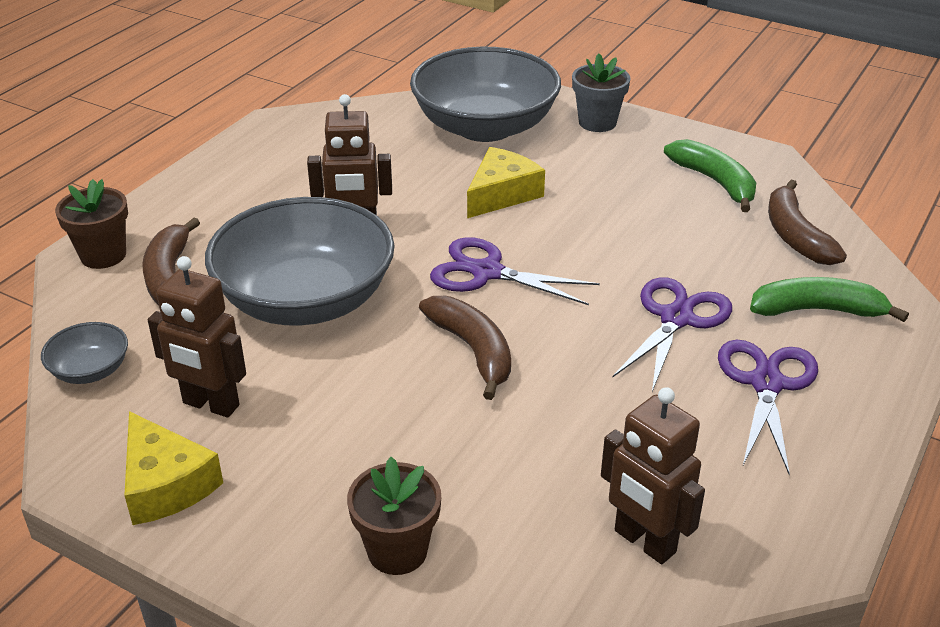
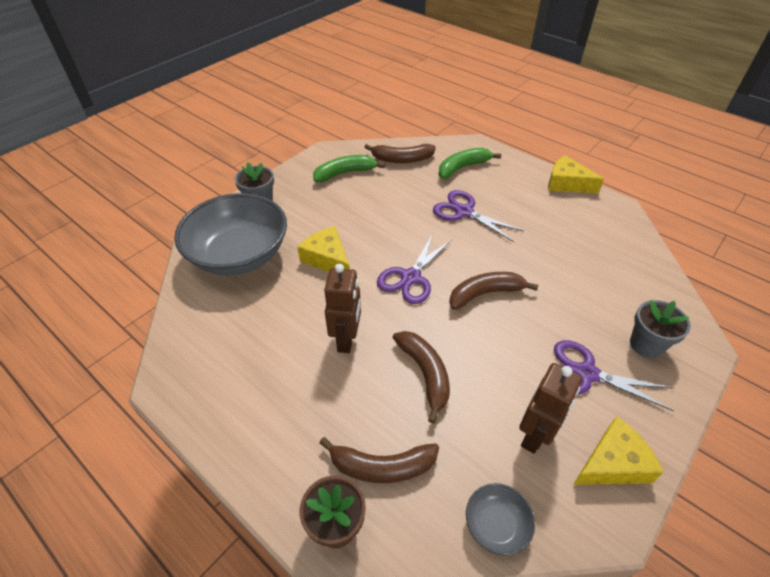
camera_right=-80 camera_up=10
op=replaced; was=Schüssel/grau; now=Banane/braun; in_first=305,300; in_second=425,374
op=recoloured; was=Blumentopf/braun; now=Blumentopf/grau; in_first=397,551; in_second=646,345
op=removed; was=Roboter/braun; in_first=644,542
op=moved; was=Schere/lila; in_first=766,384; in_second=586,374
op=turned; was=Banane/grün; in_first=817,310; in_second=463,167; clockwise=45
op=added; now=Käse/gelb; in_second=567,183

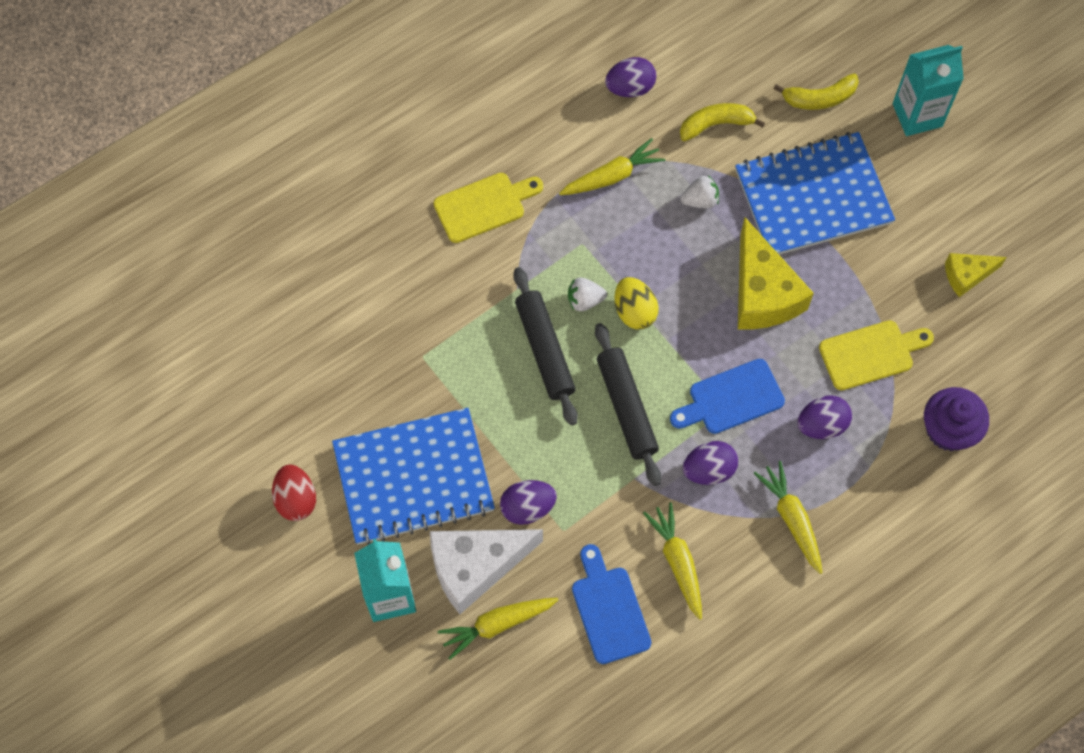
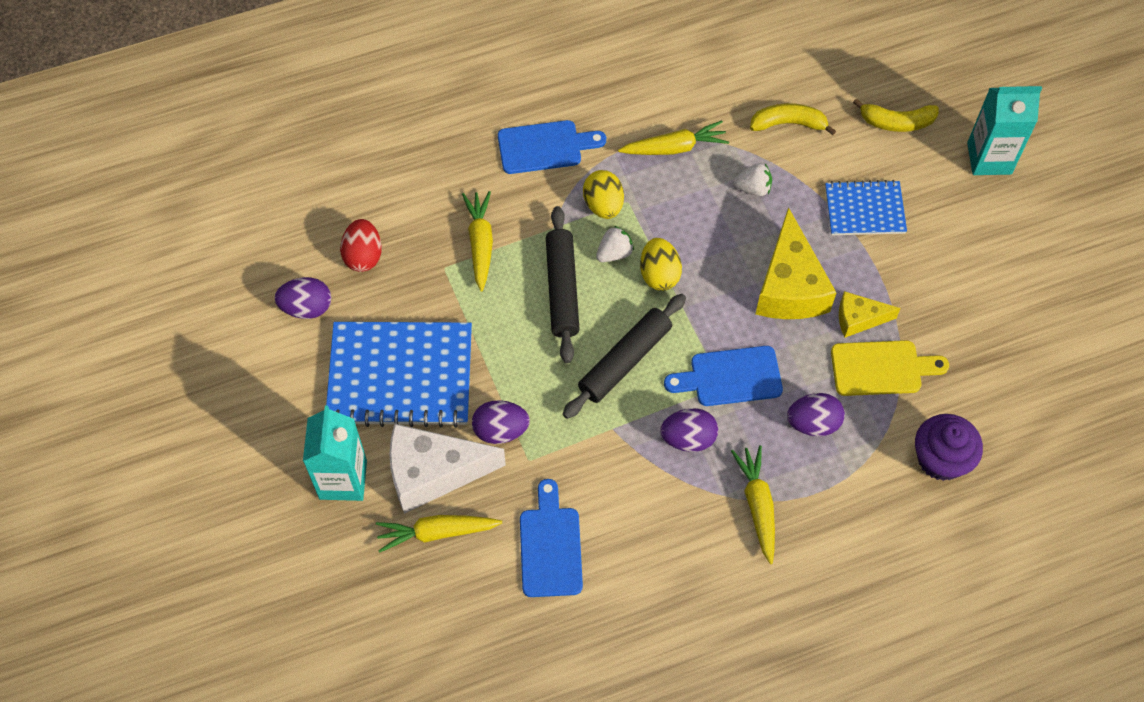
camera_right=15 camera_up=-5
op=moved; was=Ei/rot; in_first=296,499; in_second=363,256
op=recoloured; was=Schneidebrett/gelb; now=Schneidebrett/blau; in_first=484,206; in_second=545,147
op=turned; was=Erdbeere/weiß; in_first=585,300; in_second=614,253; clockwise=135
op=turned; was=Nudelholz/schwarz; in_first=626,407; in_second=625,361; clockwise=45
op=moved; was=Ei/lila; in_first=630,88; in_second=307,308
op=moved; was=Karotte/gelb; in_first=677,562; in_second=480,243
op=resized; was=Notizbuch/blau; in_first=813,197; in_second=864,210; ratio=0.57
op=moved; was=Käse/gelb; in_first=967,275; in_second=859,319
op=added; now=Ei/gelb; in_second=603,205

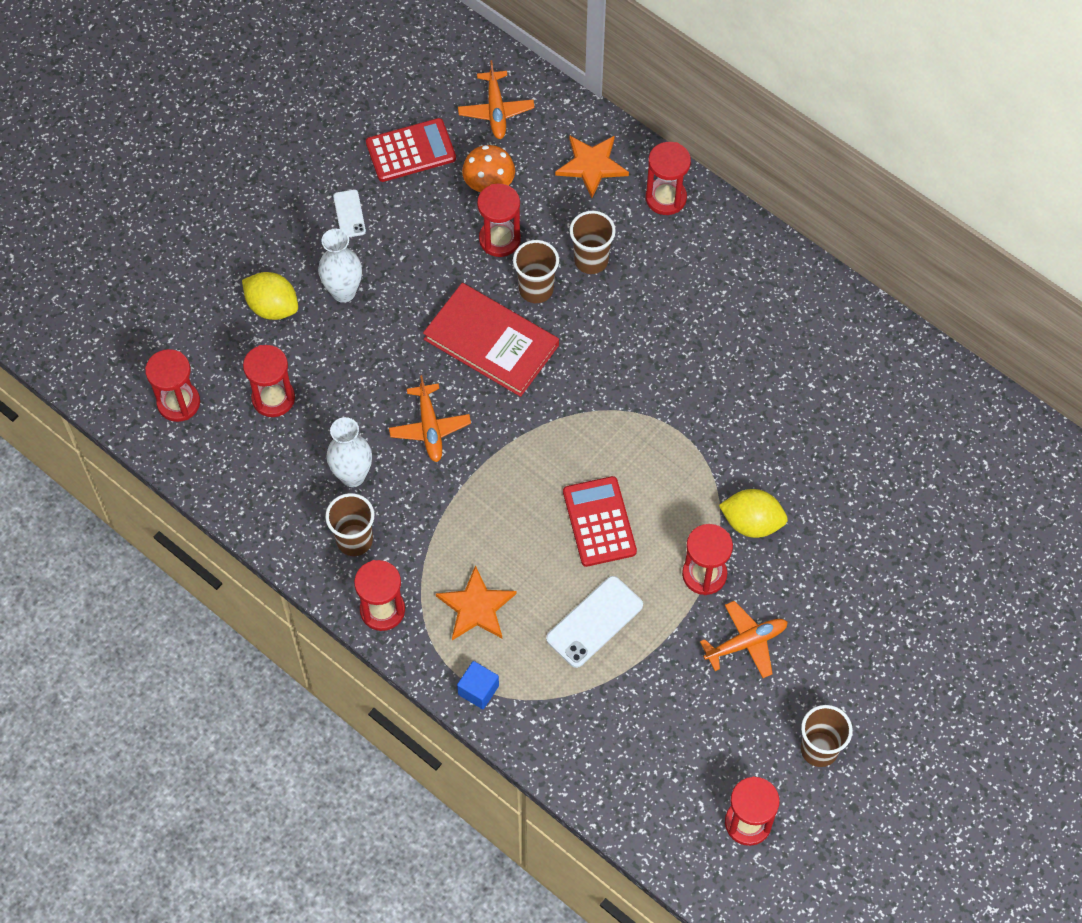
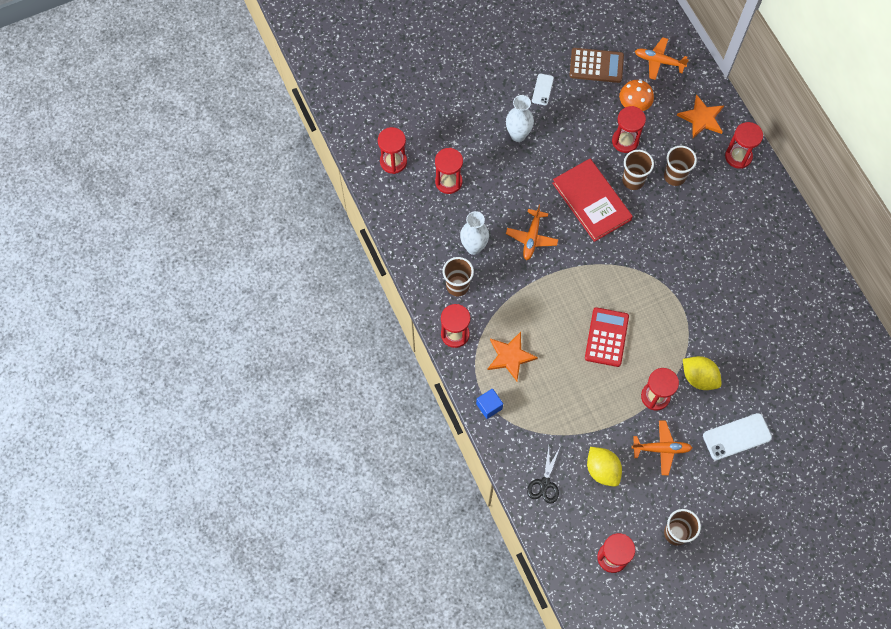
camera_right=25 camera_up=5
op=moved; was=Zitrone/gelb; in_first=272,307; in_second=602,470
op=recoloured; was=Taschenrechner/rot; now=Taschenrechner/braun; in_first=411,151; in_second=596,66
op=turned; was=Flugzeug/orange; in_first=496,110; in_second=659,61; clockwise=90
op=moved; was=Handy/weiß; in_first=594,622; in_second=737,437
op=added; now=Schere/schwarz; in_second=545,483

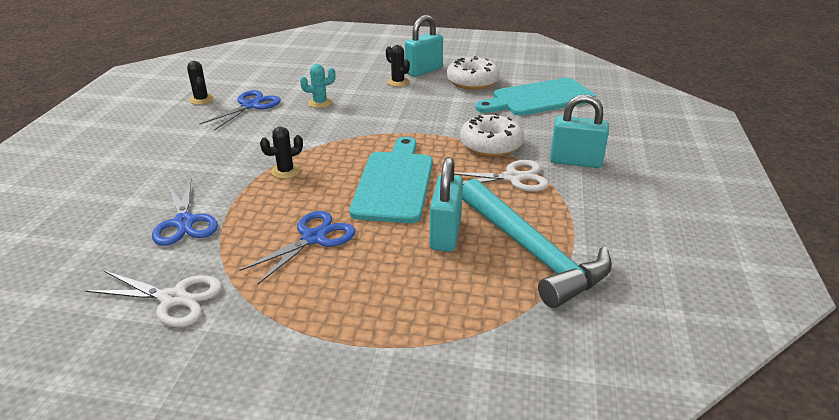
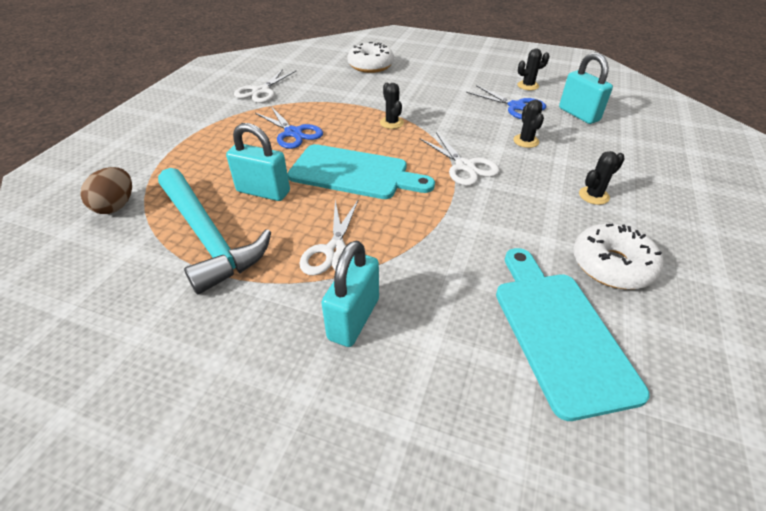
camera_right=100 camera_up=10
op=removed; was=Schere/blau; in_first=184,222
op=recoloured; was=Kaktus/türkis; now=Kaktus/schwarz; in_first=320,103; in_second=526,141
op=moved; was=Vorhängeschloss/türkis; in_first=424,71; in_second=578,114
op=moved; was=Donut/weiß; in_first=490,145; in_second=370,65
op=turned; was=Hammer/türkis; in_first=532,252; in_second=208,237; clockwise=-105
op=added; now=Ei/braun; in_second=116,206
op=added; now=Schere/weiß; in_second=465,166

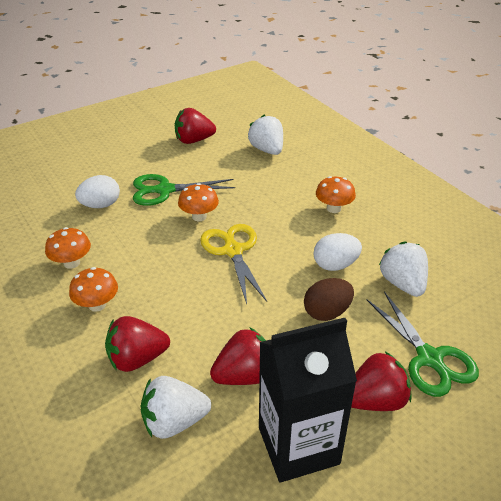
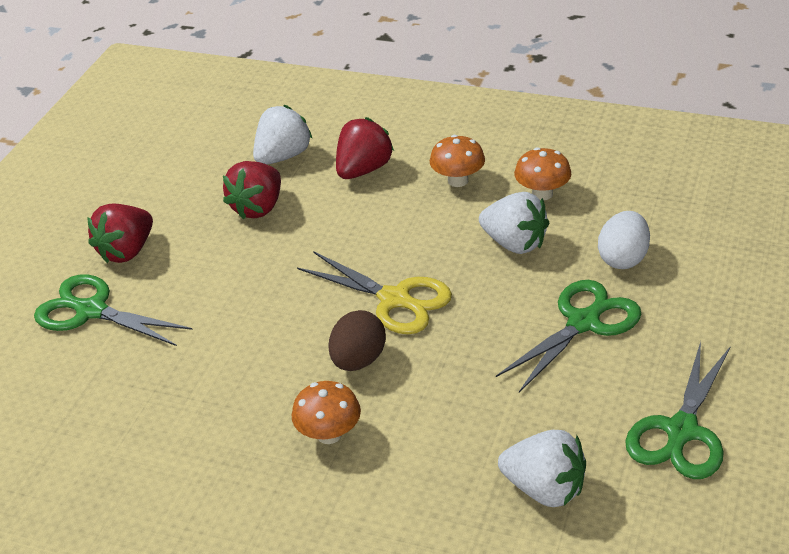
camera_right=145 camera_up=0
op=replaced; was=Erdbeere/rot; now=Schere/grün; in_first=194,140; in_second=681,432
op=removed; was=Pilz/orange; in_first=199,216
op=removed; was=Getränkekarton/schwarz; in_first=298,445
op=moved; was=Ei/braun; in_first=327,312; in_second=358,360
op=removed; was=Ei/weiß; in_first=335,265
op=moved; was=Erdbeere/weiß; in_first=402,284; in_second=514,243

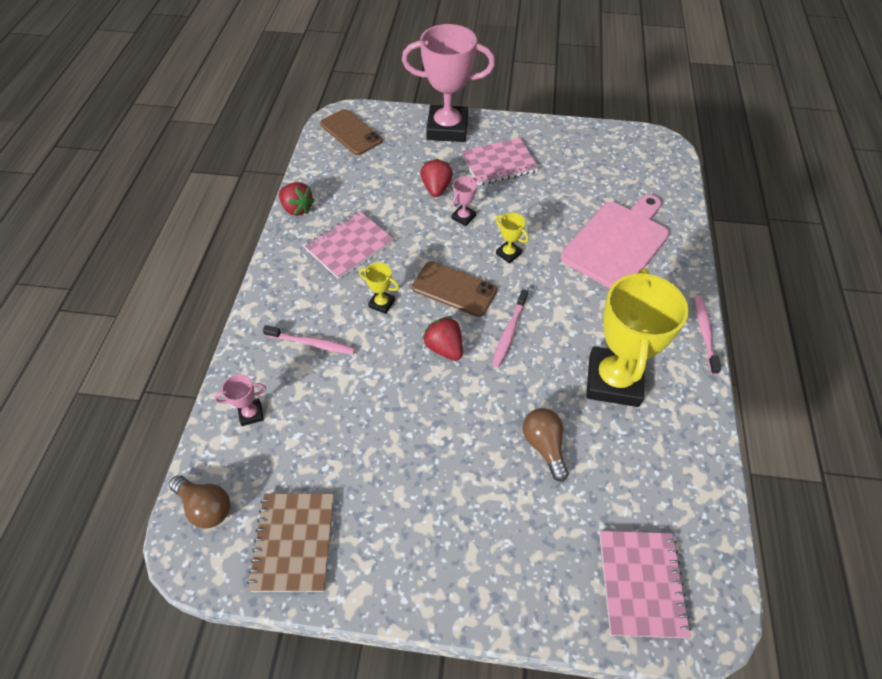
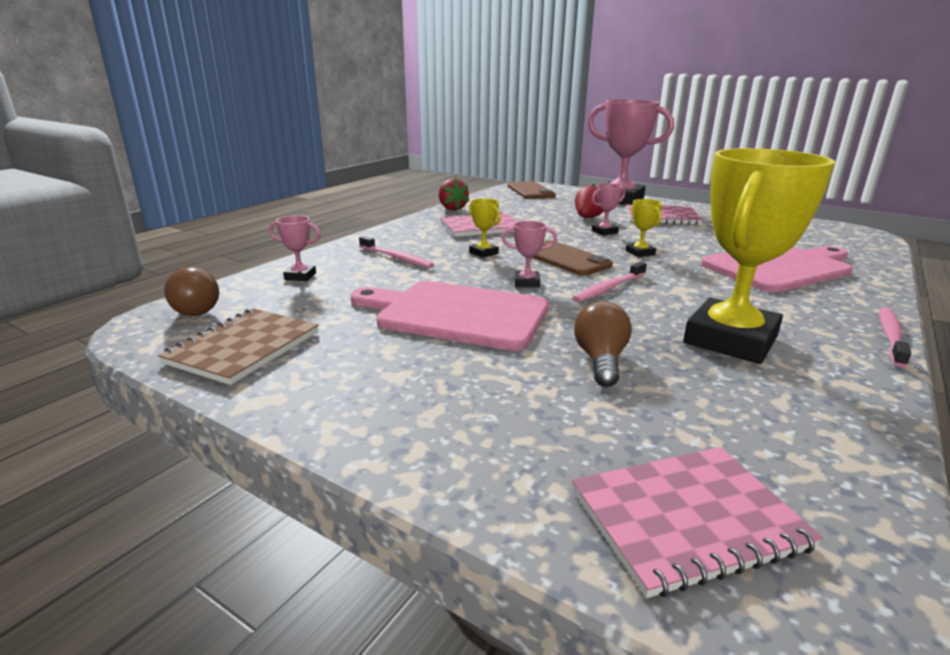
camera_right=25 camera_up=-30
op=replaced; was=Erdbeere/rot; now=Pokal/rosa; in_first=444,348; in_second=527,283
op=turned; was=Notizbuch/rosa; in_first=641,583; in_second=687,519; clockwise=45
op=added; now=Schneidebrett/rosa; in_second=456,314

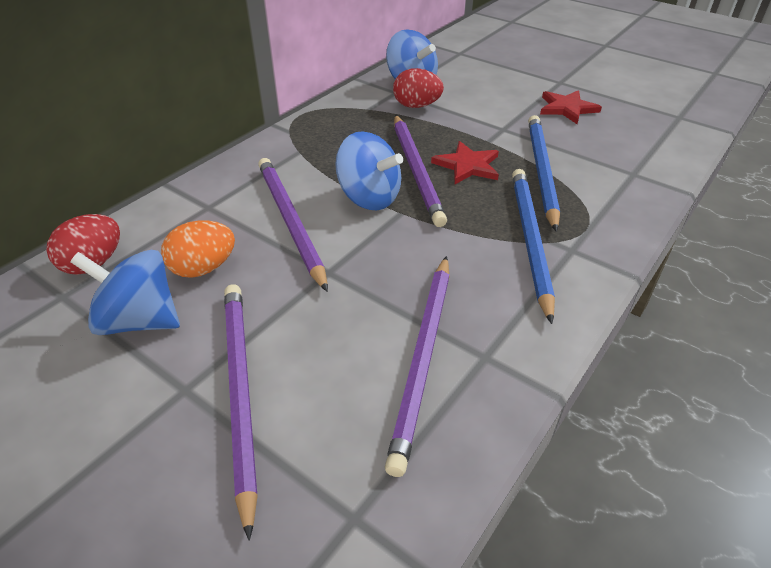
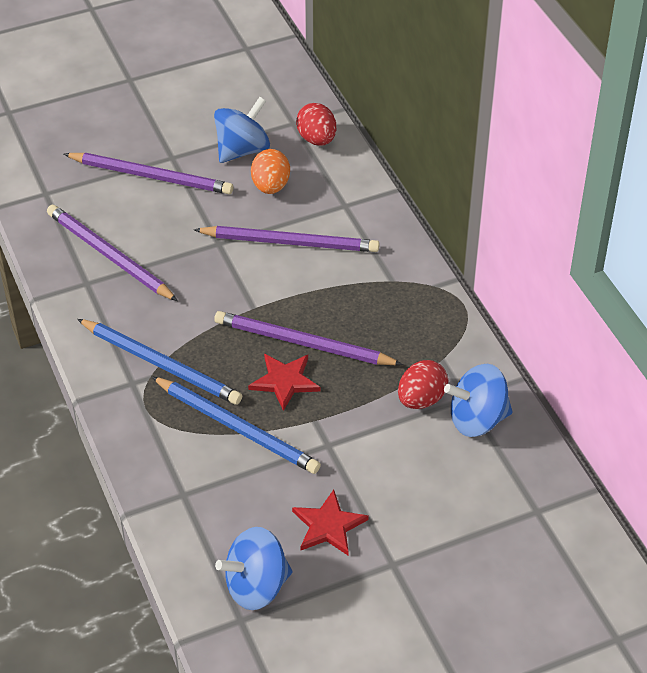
camera_right=120 camera_up=5
op=moved; was=Kreisel/blau; in_first=369,198; in_second=256,586

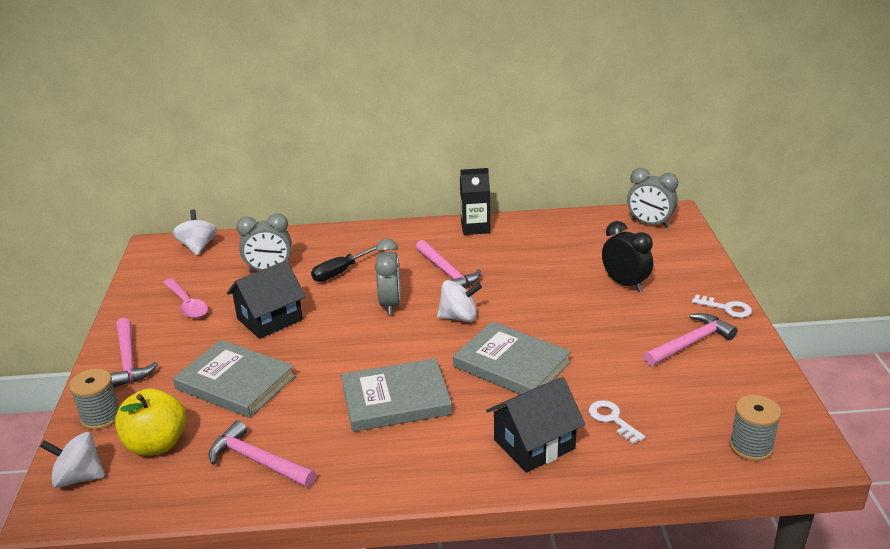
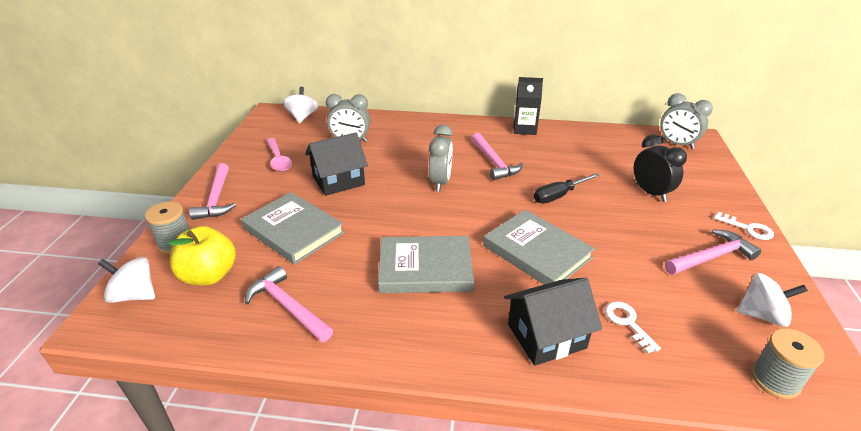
camera_right=10 camera_up=5
op=moved; was=Schraubenzieher/schwarz; in_first=341,272; in_second=558,196
op=moved; was=Kreisel/weiß; in_first=459,317; in_second=762,315

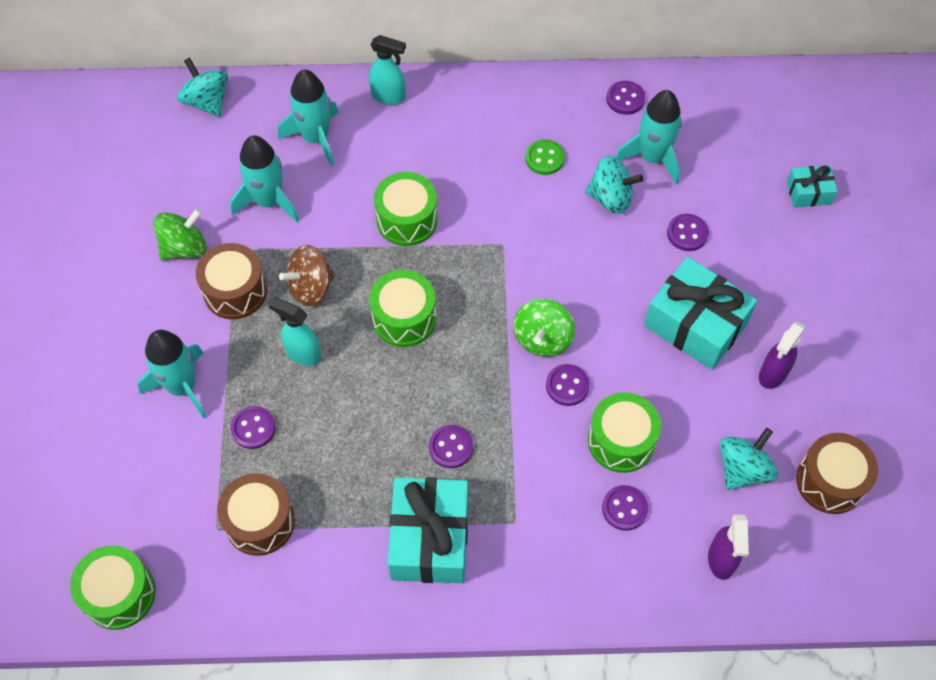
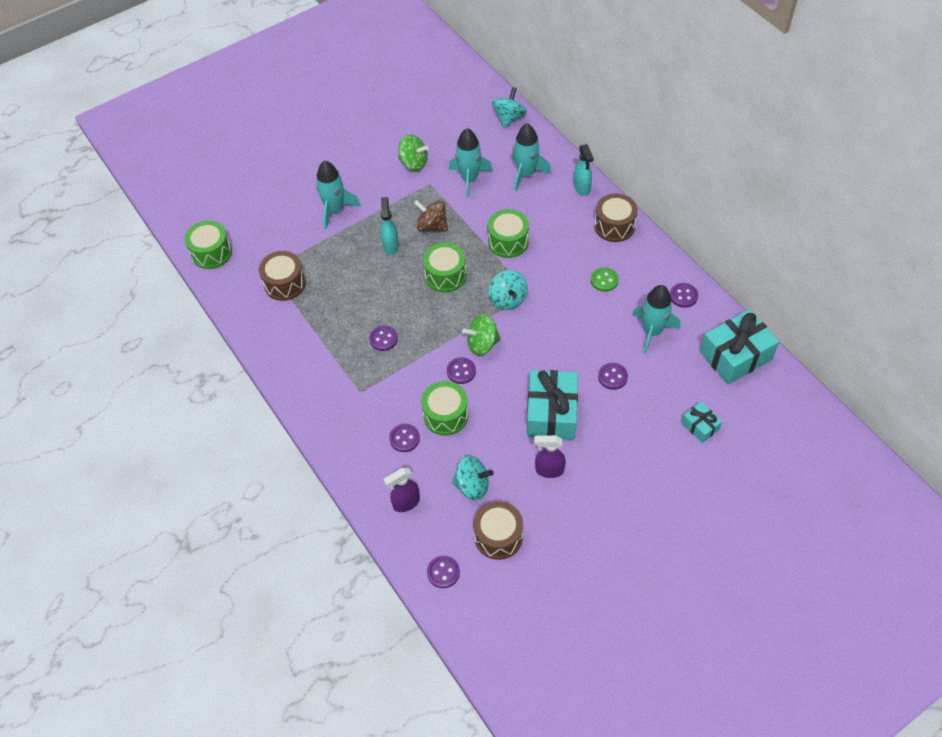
camera_right=60 camera_up=-5
op=moved; was=Trommel/braun; in_first=235,291; in_second=614,226
op=moved; was=Knopf/lila; in_first=253,428; in_second=443,572
op=moved; was=Geschenk/türkis; in_first=430,539; in_second=735,356
op=moved; was=Kreisel/türkis; in_first=610,198; in_second=508,299

